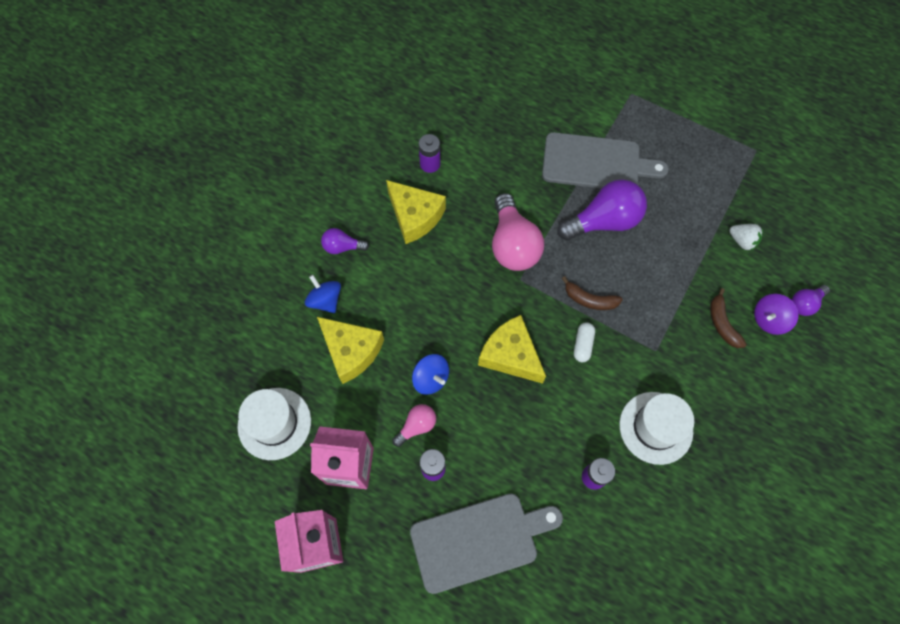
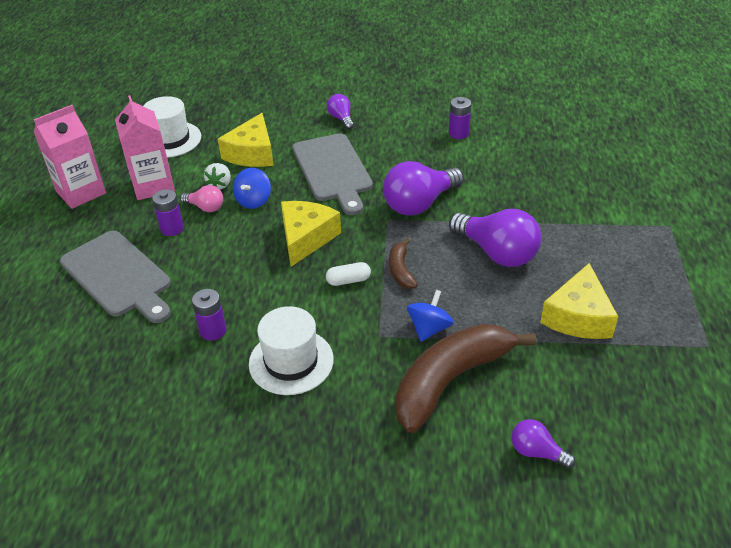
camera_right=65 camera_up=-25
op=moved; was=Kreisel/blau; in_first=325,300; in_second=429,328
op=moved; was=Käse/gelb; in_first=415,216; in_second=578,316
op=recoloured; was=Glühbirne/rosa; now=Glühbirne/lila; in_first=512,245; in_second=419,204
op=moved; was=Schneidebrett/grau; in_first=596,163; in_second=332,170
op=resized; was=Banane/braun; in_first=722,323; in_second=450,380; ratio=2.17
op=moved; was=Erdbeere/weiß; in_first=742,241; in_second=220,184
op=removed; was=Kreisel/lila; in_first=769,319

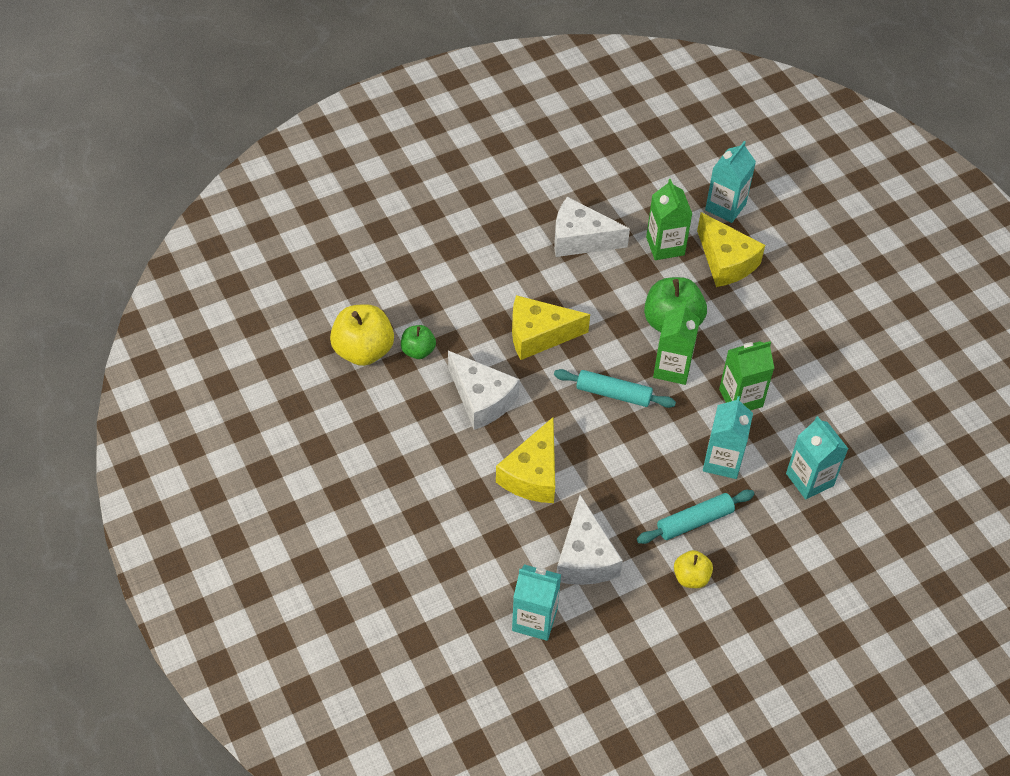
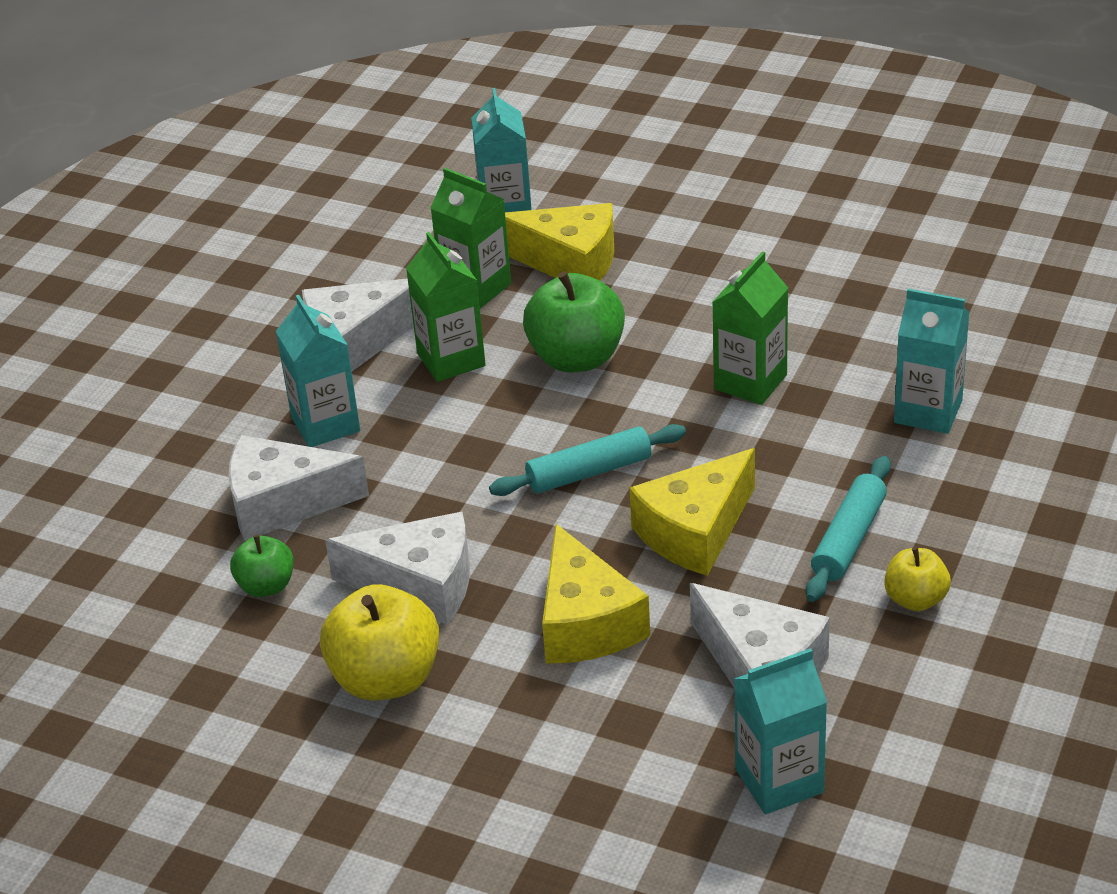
camera_right=-35 camera_up=-15
op=moved; was=Apfel/gelb; in_first=363,350; in_second=386,679
op=moved; was=Käse/gelb; in_first=539,335; in_second=695,531
op=moved; was=Getränkekarton/grün; in_first=672,368; in_second=451,359
op=moved; was=Getränkekarton/türkis; in_first=722,461; in_second=325,424
op=added; now=Käse/weiß; in_second=283,503

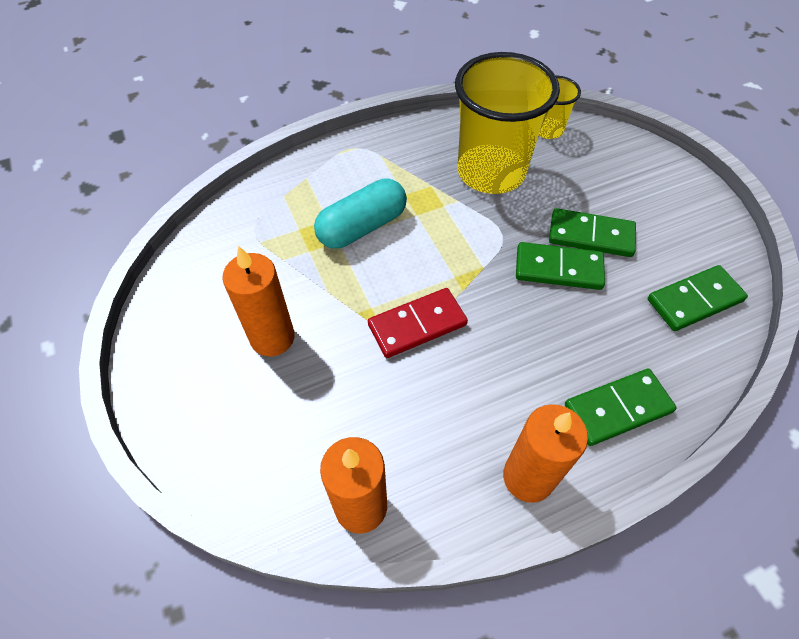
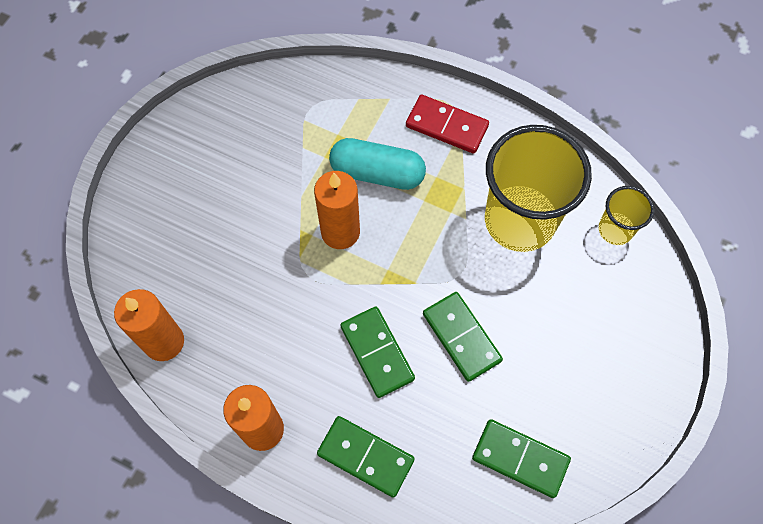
camera_right=50 camera_up=10
op=moved; was=Kerze/orange; in_first=272,337; in_second=340,232
op=moved; was=Dominostein/rot; in_first=417,325; in_second=446,126
op=moved; was=Dominostein/grün; in_first=591,236; in_second=377,353

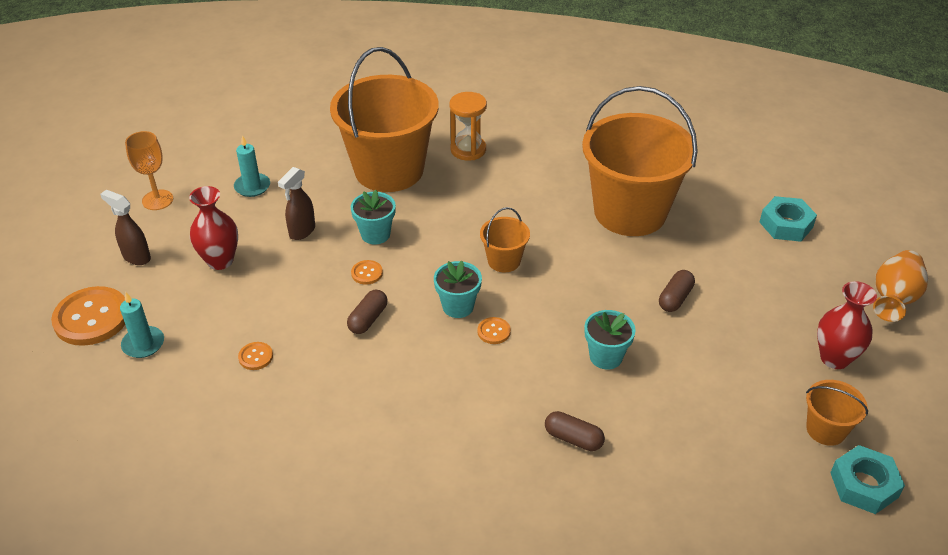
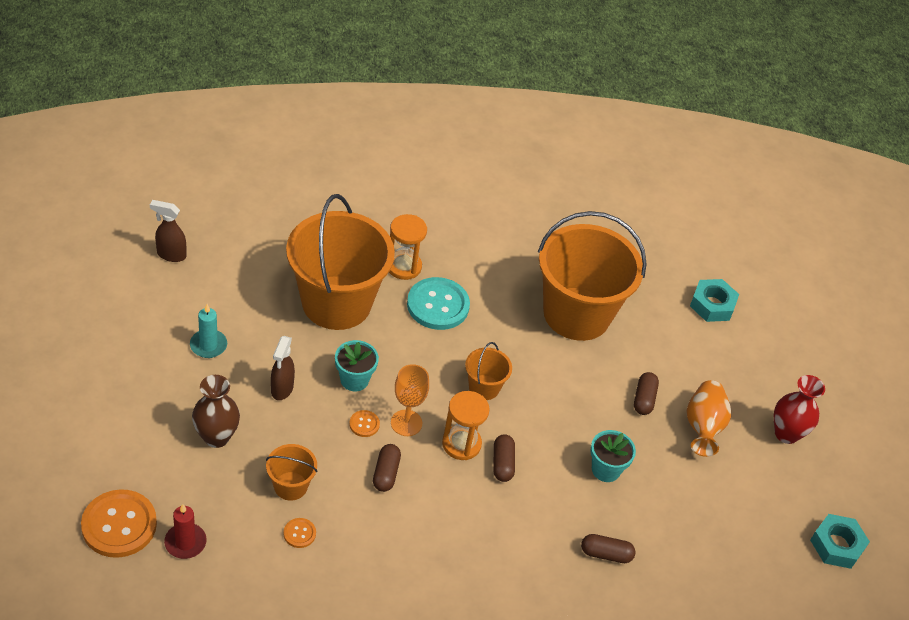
camera_right=-25 camera_up=5
op=moved; was=Sprühflasche/braun; in_first=136,257; in_second=171,255
op=recoloured; was=Kerze/türkis; now=Kerze/rot; in_first=143,344; in_second=185,542
op=moved; was=Kelch/orange; in_first=157,200; in_second=406,423
op=recoloured; was=Vase/rot; now=Vase/braun; in_first=220,261; in_second=216,437
op=replaced; was=Blumentopf/türkis; now=Sanduhr/orange; in_first=458,306; in_second=461,444
op=replaced; was=Knopf/orange; now=Kapsel/braun; in_first=494,331; in_second=502,463
op=moved; was=Eimer/orange; in_first=826,429; in_second=290,486
op=moved; was=Vase/orange; in_first=893,299; in_second=703,427
op=added; now=Knopf/türkis; in_second=438,305

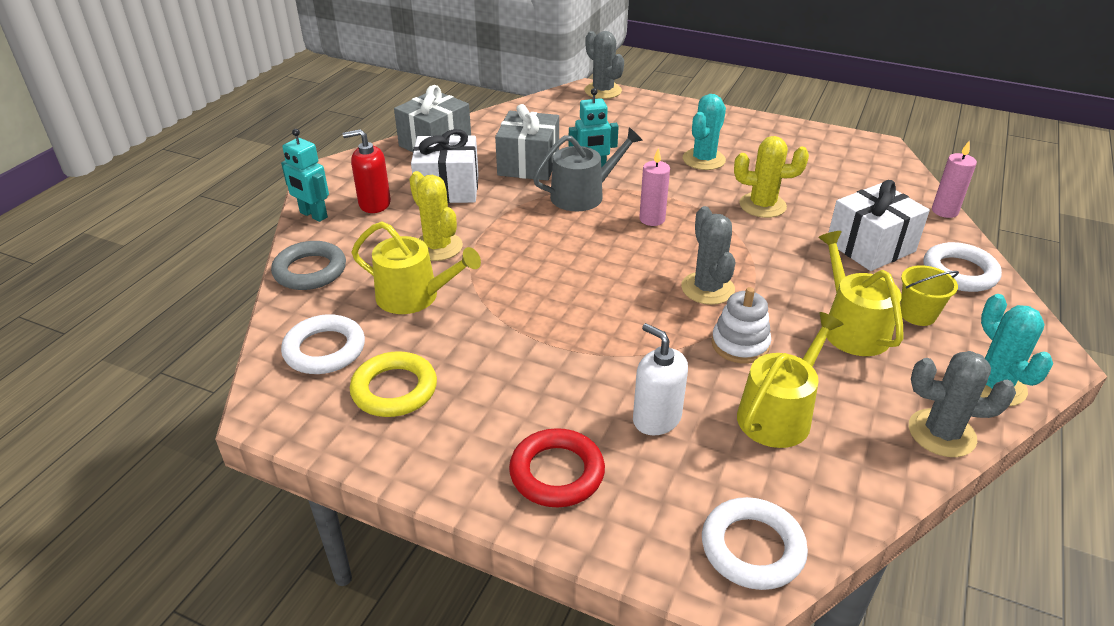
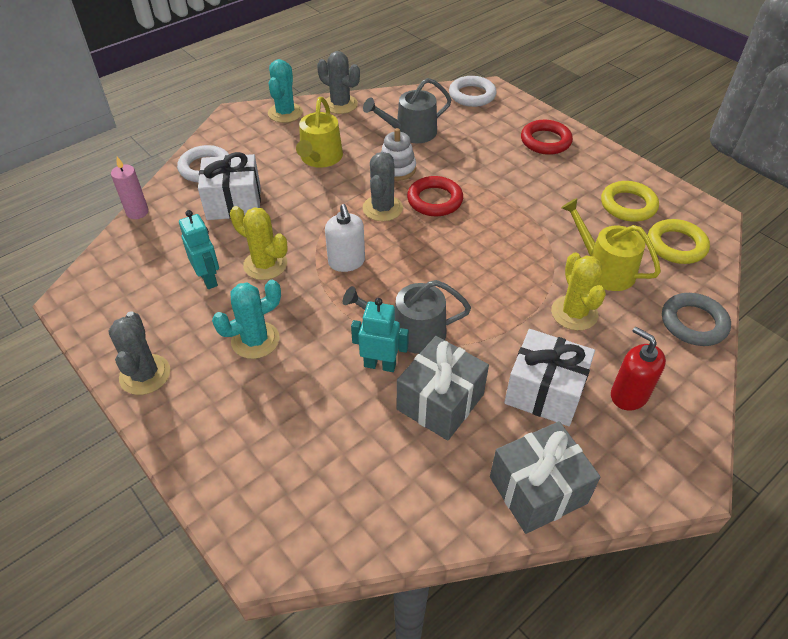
camera_right=-155 camera_up=10
op=moved; was=Roboter/türkis; in_first=313,215; in_second=208,279
op=recoloured; was=Ring/weiß; now=Ring/gelb; in_first=324,350; in_second=676,245
op=turned; was=Seifenspender/rot; in_first=374,204; in_second=629,395; clockwise=-150
op=moved; was=Kaktus/grau; in_first=603,91; in_second=145,375
op=moved; was=Seifenspender/weiß; in_first=656,418; in_second=346,262
op=removed; was=Kerze/rosa; in_first=652,219
op=recoloured; was=Gießkanne/gelb; now=Gießkanne/grau; in_first=779,414; in_second=411,132
op=removed; was=Eimer/gelb; in_first=917,314
op=added; now=Ring/rot; in_second=434,200

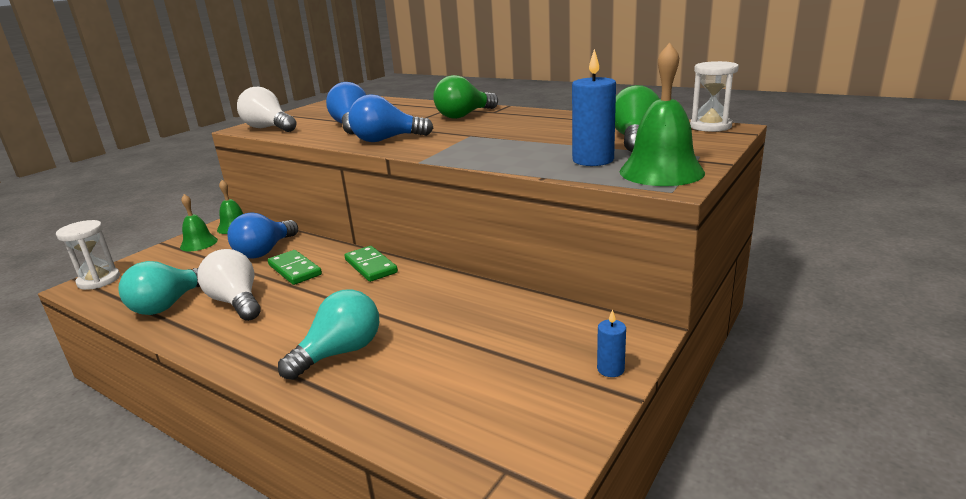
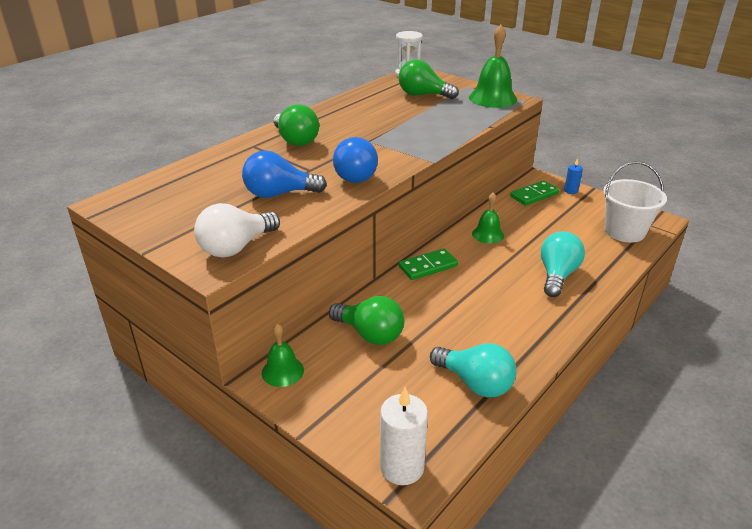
camera_right=-85 camera_up=10
op=replaced; was=Sanduhr/weiß; now=Kerze/weiß; in_first=99,280; in_second=402,467
op=moved; was=Glocke/grün; in_first=199,243; in_second=488,234
op=removed; was=Glühbirne/weiß; in_first=236,302
op=recoloured; was=Glühbirne/blau; now=Glühbirne/grün; in_first=265,251; in_second=370,334
op=moved; was=Dominostein/grün; in_first=294,270; in_second=534,195
op=turned; was=Glühbirne/türkis; in_first=340,353; in_second=557,275; clockwise=60
op=removed; was=Kerze/blau; in_first=593,160
op=added; now=Eimer/weiß; in_second=624,231

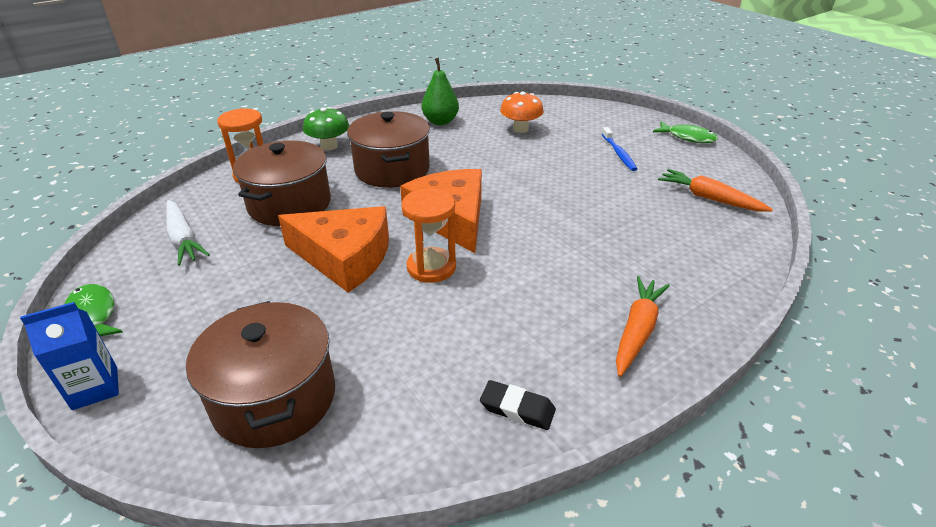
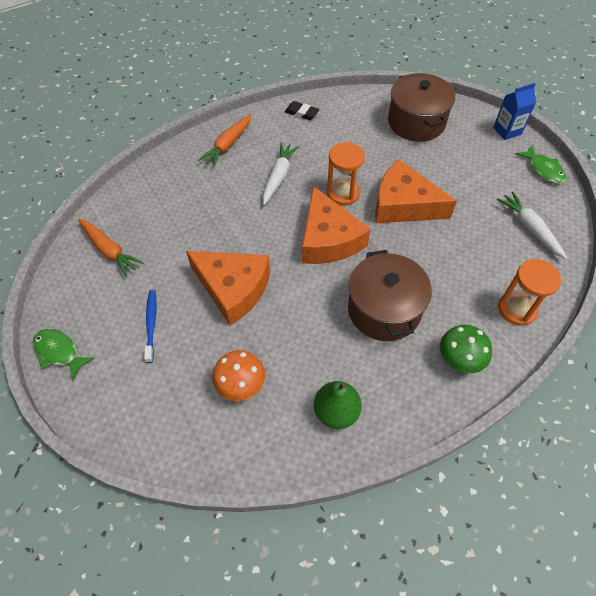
camera_right=-175 camera_up=20
op=removed; was=Kochtopf/braun; in_first=289,204
op=added; now=Käse/orange; in_second=233,289
op=added; now=Karotte/weiß; in_second=279,177

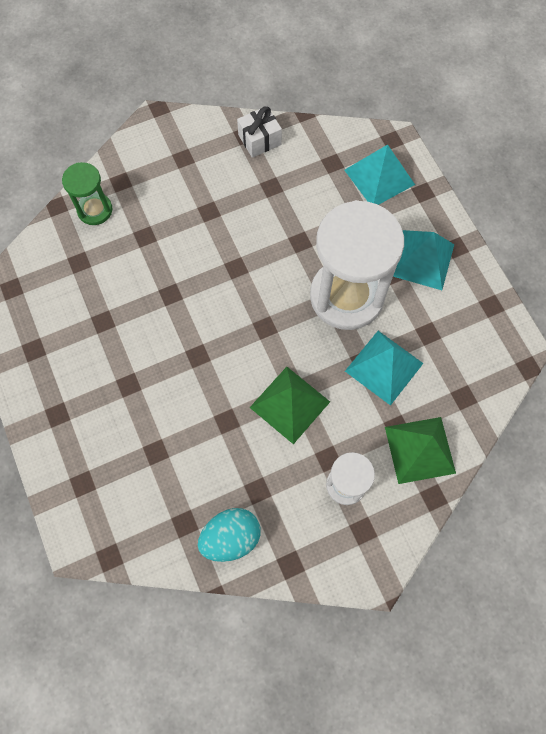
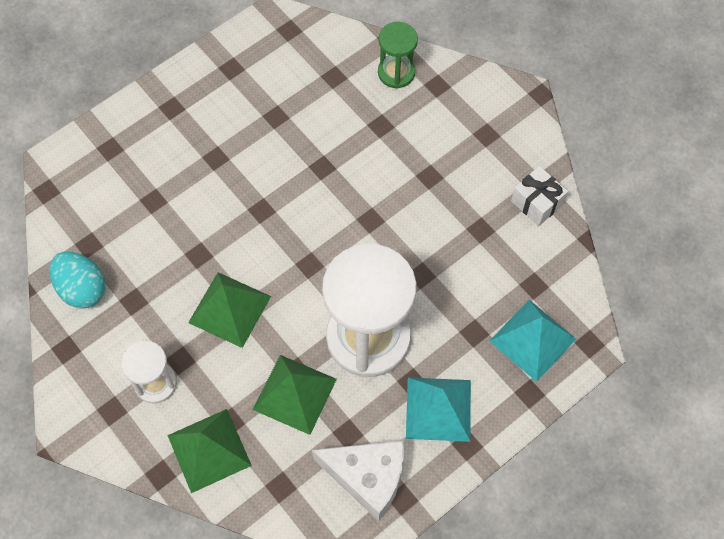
camera_right=75 camera_up=-5
op=recoloured; was=Pyramide/türkis; now=Pyramide/grün; in_first=384,367; in_second=294,394
op=added; now=Käse/weiß; in_second=368,477

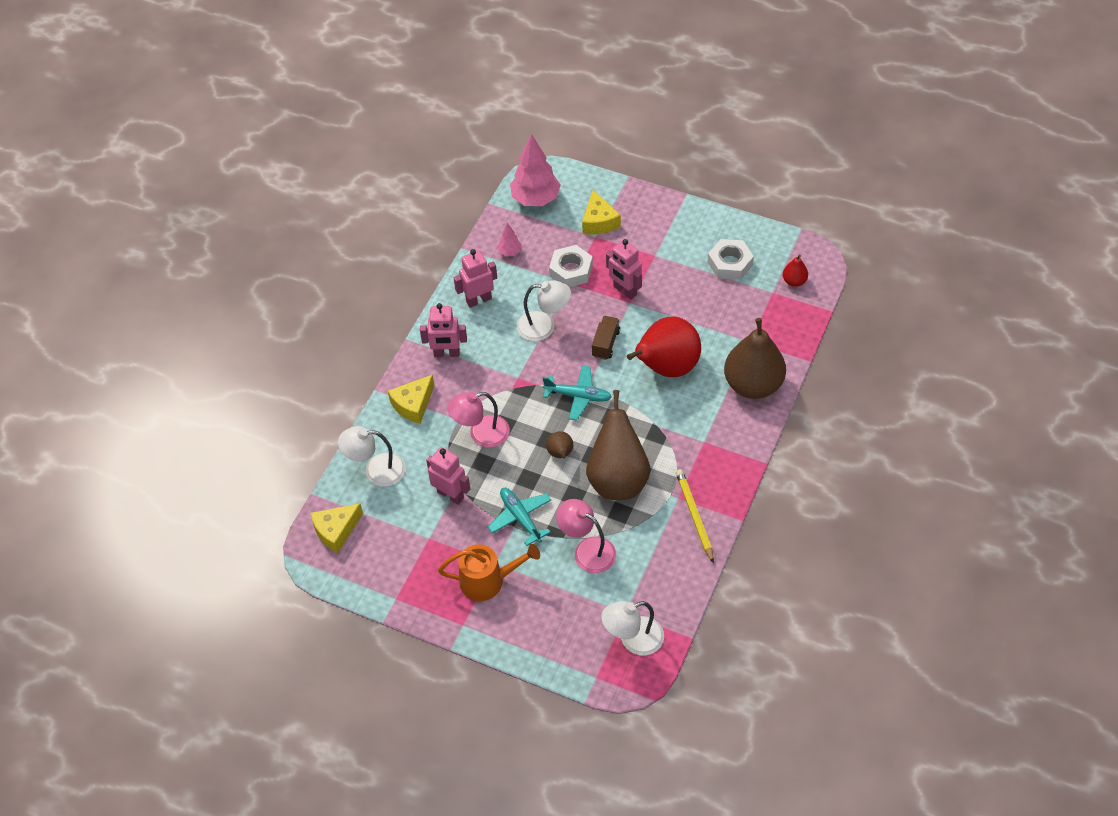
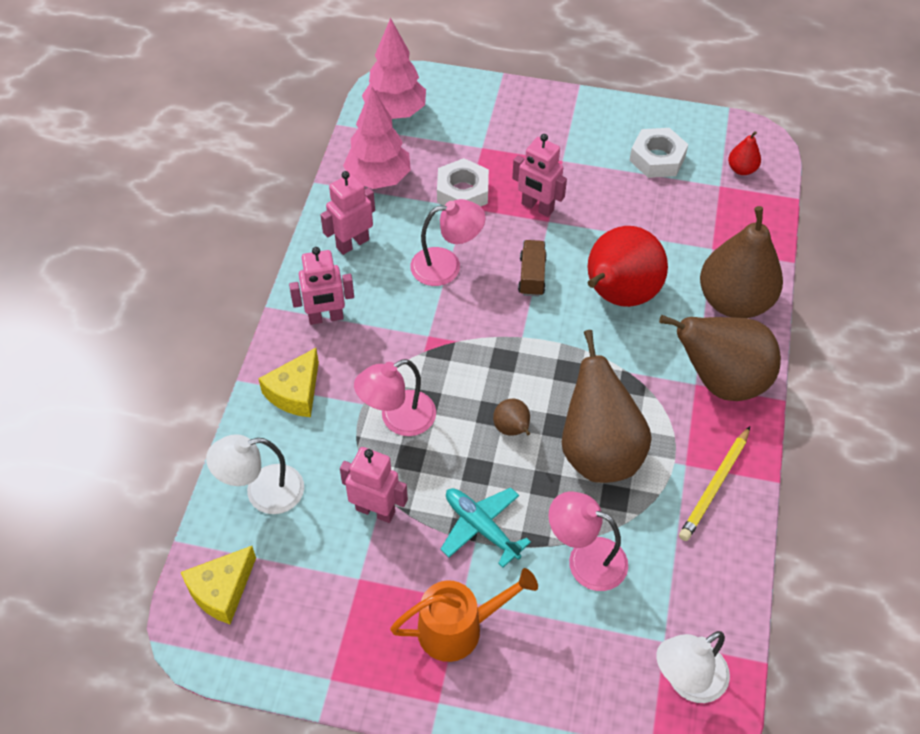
camera_right=-15 camera_up=0
op=resized; was=Baum/rosa; in_first=509,252; in_second=378,179; ratio=2.1
op=recoloured; was=Lampe/weiß; now=Lampe/rosa; in_first=544,326; in_second=446,265
op=removed; was=Flugzeug/türkis; in_first=578,396
op=removed; was=Käse/gelb; in_first=599,221
op=turned; was=Bleistift/gelb; in_first=694,515; in_second=715,486; clockwise=-120
op=added; now=Birne/braun; in_second=720,381

